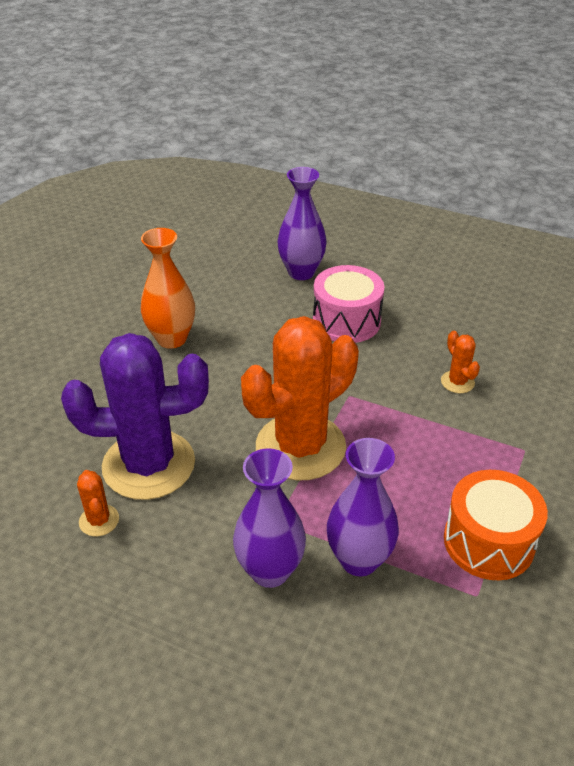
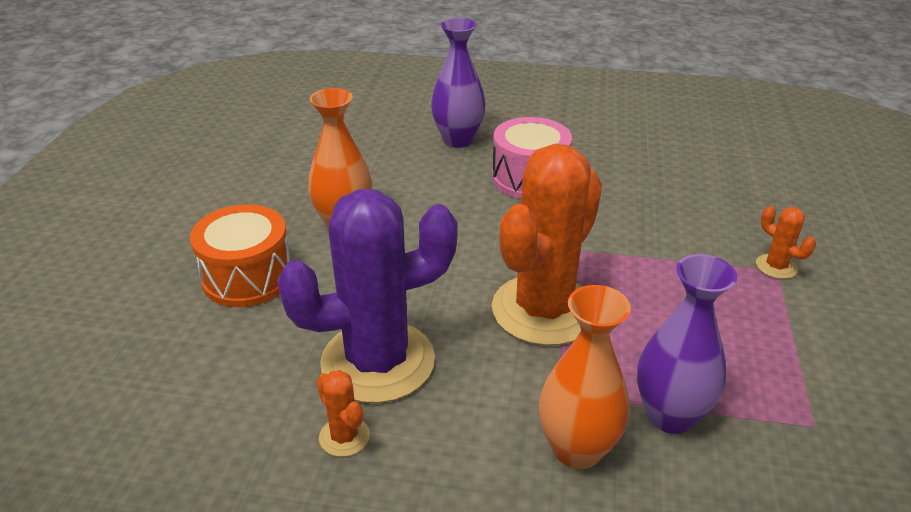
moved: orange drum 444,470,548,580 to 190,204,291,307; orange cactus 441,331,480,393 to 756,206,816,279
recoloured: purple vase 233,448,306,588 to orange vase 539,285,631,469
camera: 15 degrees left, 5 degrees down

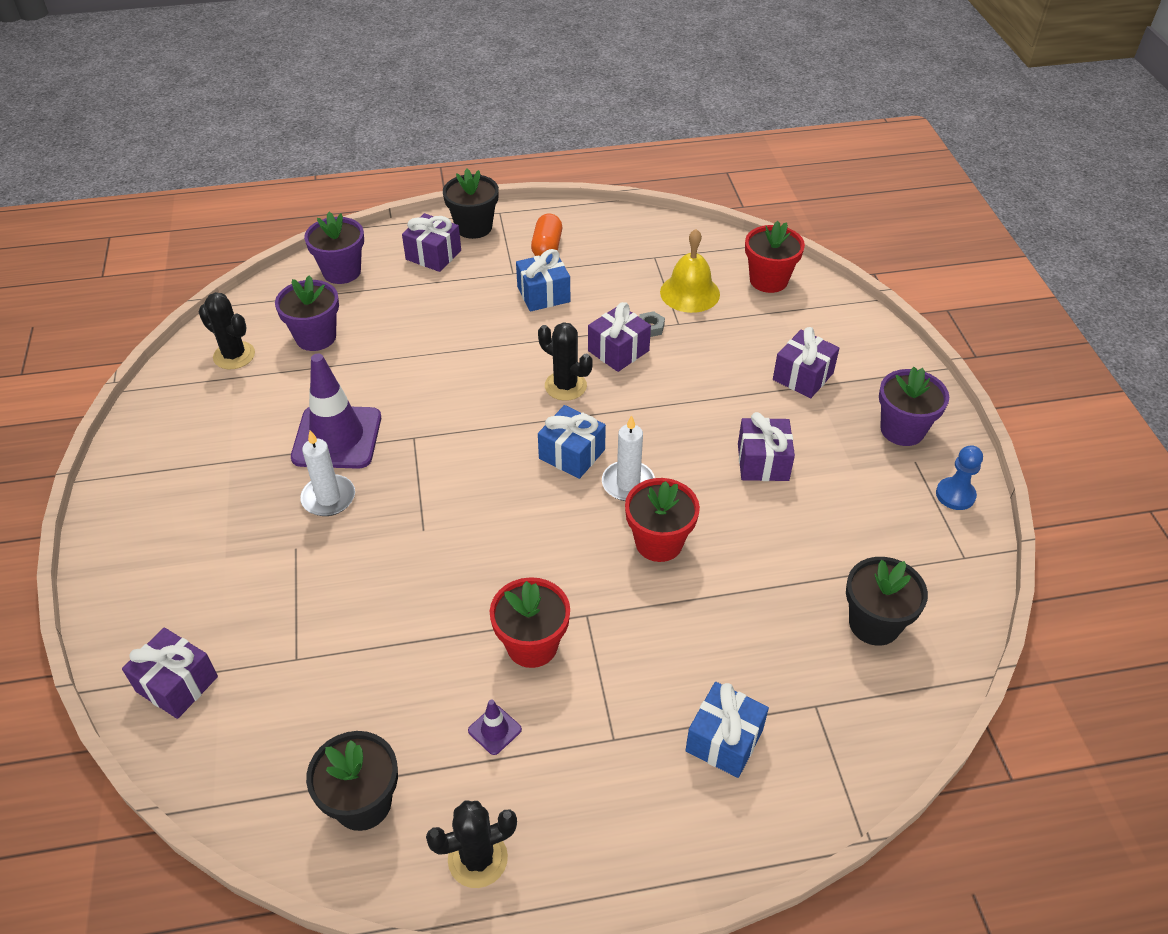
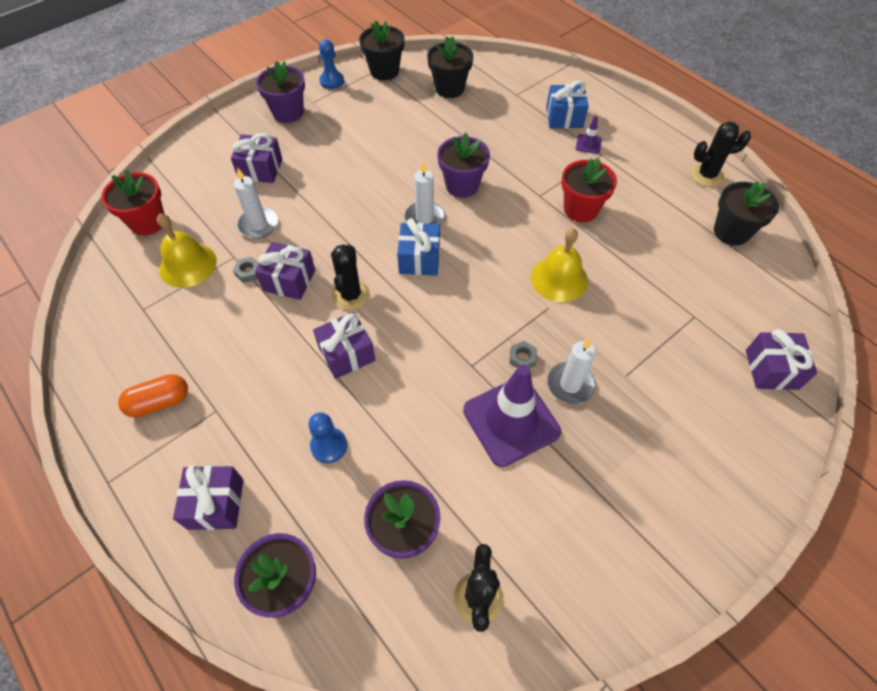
removed: blue gift 516,249,570,312
added: white candle 234,167,278,238; blue pawn 308,412,347,463; grey nut 510,341,537,368; yellow bell 531,228,588,302
moved: purple gift 738,412,795,481 to 313,312,375,379; black flower pot 443,169,499,239 to 359,20,405,81; purple traffic cone 468,699,522,755 to 576,116,602,154
recoloured: red flower pot 625,478,700,562 to purple flower pot 437,133,490,198
turned: black cactus 426,800,517,888 = 690,121,751,187 45 degrees counterclockwise
camera: 120 degrees left, 10 degrees up

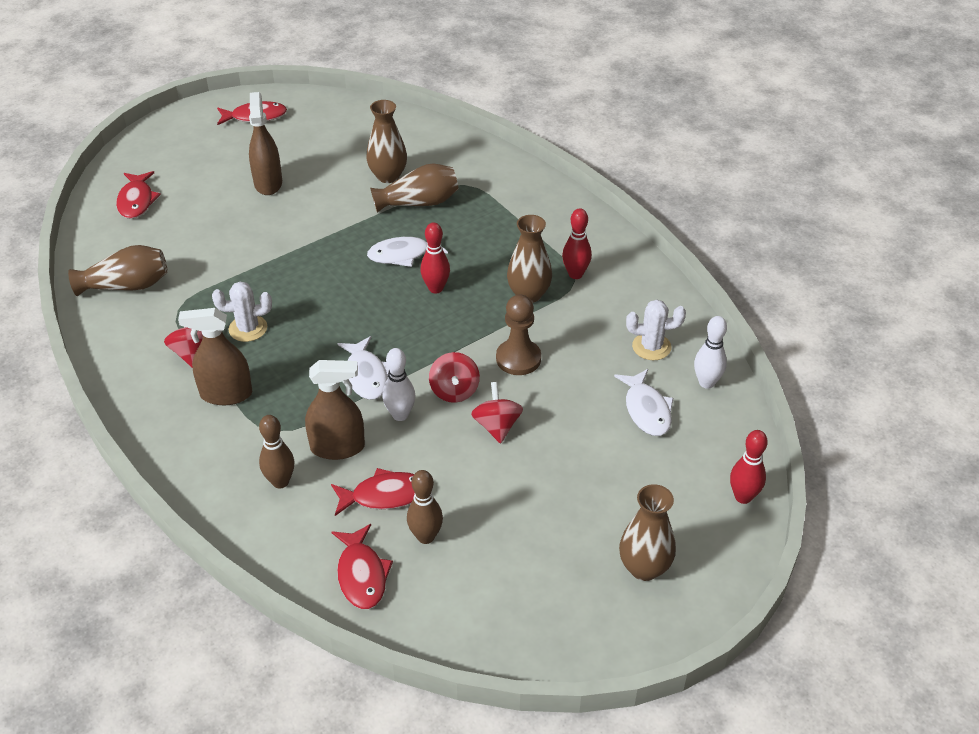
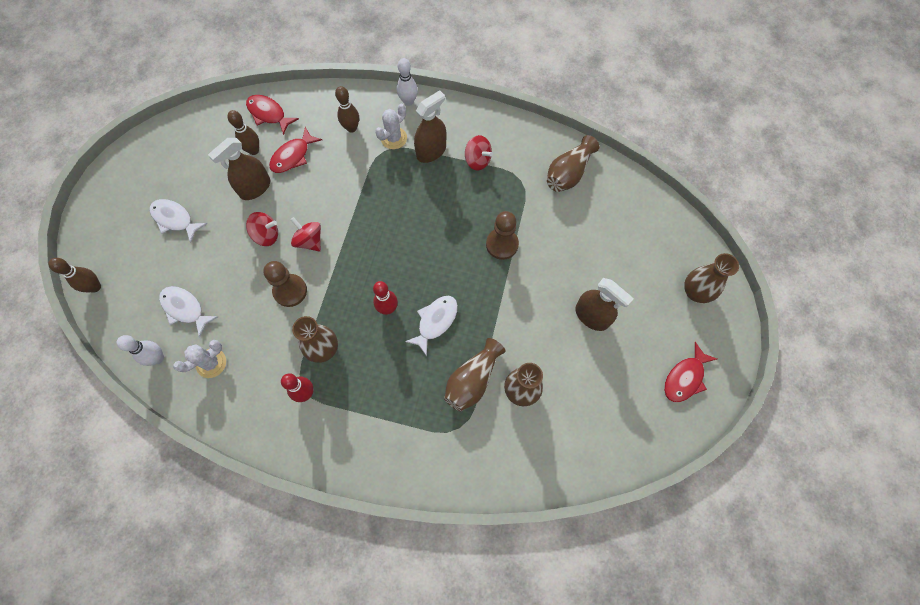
removed: red fish 116,171,161,219
added: brown pawn 486,211,519,260
moved: white fish 337,336,389,400 to 150,199,207,243; brown spray bottle 305,360,365,460 to 208,138,270,200; white cactus 212,282,272,342 to 375,104,407,149; white bowling pin 382,348,415,421 to 397,58,418,106; brown vase 619,484,676,581 to 684,253,739,303
recoloured: red bowling pin 730,430,768,504 to brown bowling pin 48,258,101,292
turned: red spinning top 471,382,523,444 = 246,212,278,246 45 degrees counterclockwise
camera: 140 degrees right, 25 degrees up

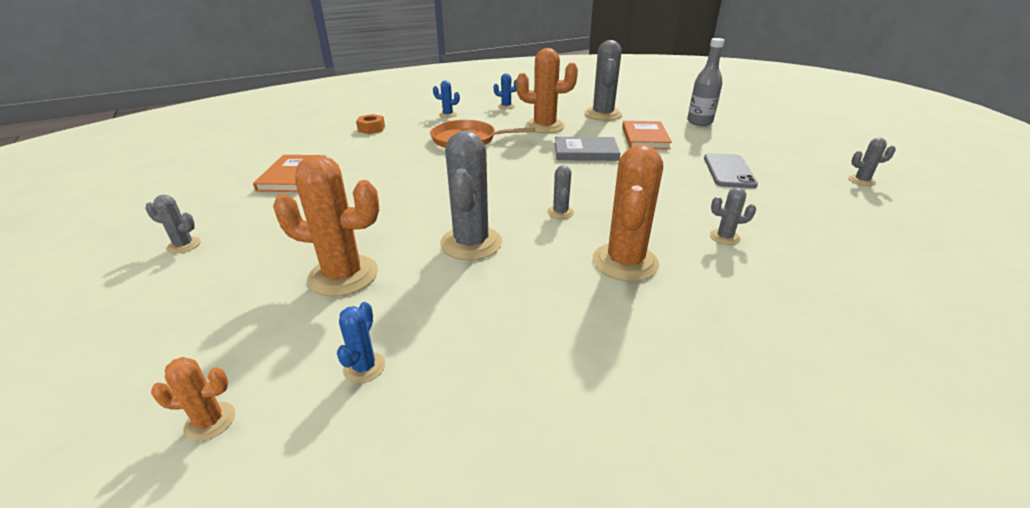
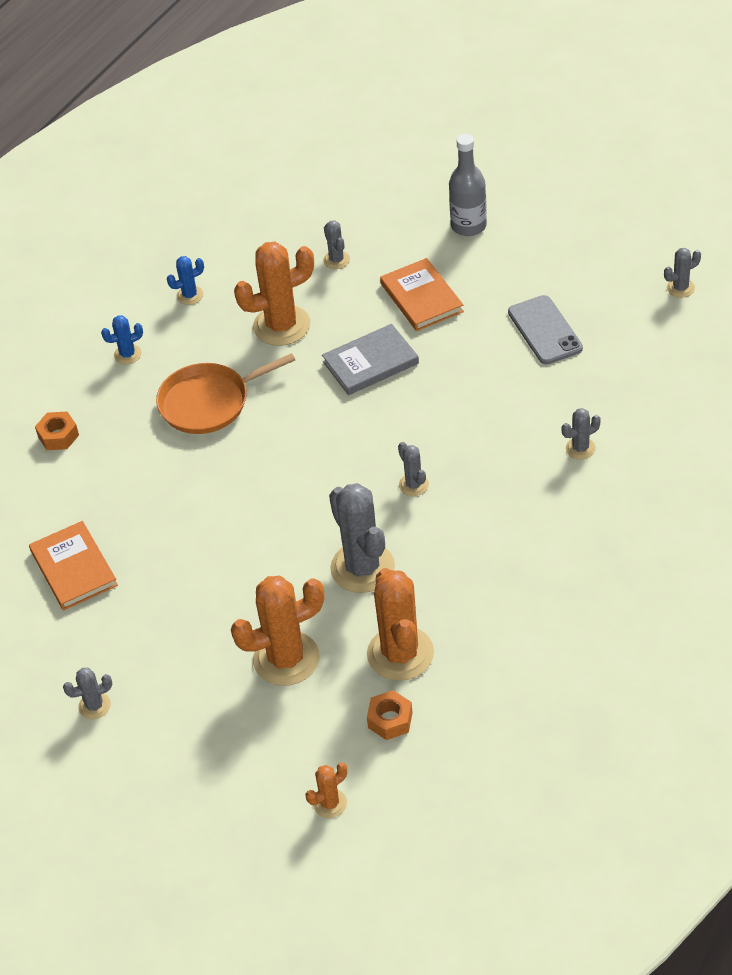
moved: orange cactus 593,145,663,282 to 367,568,434,681
replaced: blue cactus 337,302,385,383 to orange nut 367,690,413,740
resized: grey cactus 584,40,622,121 = 323,220,350,269 x0.48
camera: 25 degrees left, 15 degrees up

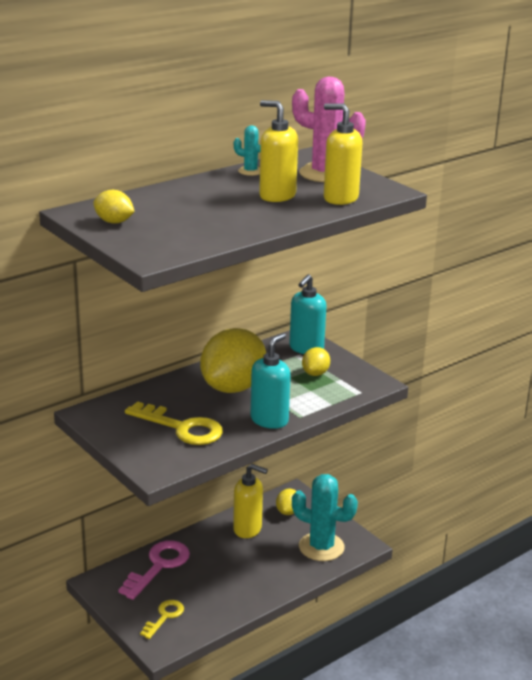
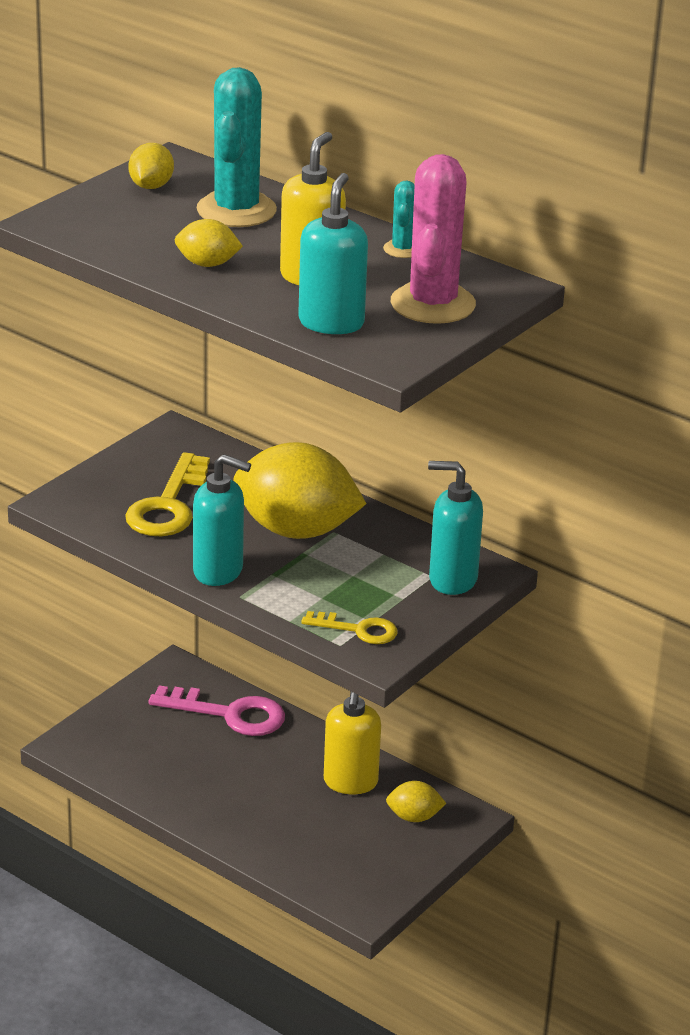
moved: yellow lemon 302,347,330,376 to 175,219,243,267; turquoise cactus 292,474,358,561 to 197,67,277,227; yellow key 140,600,184,639 to 301,611,397,644
recoloured: yellow soap dispenser 324,103,362,205 to turquoise soap dispenser 298,173,368,334
camera: 75 degrees right, 5 degrees up

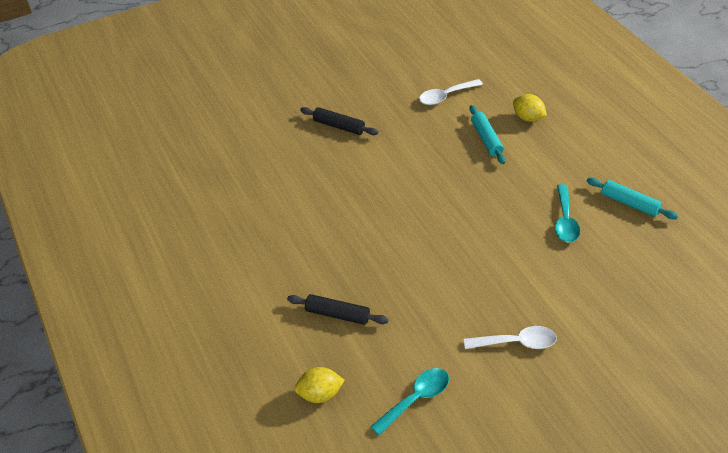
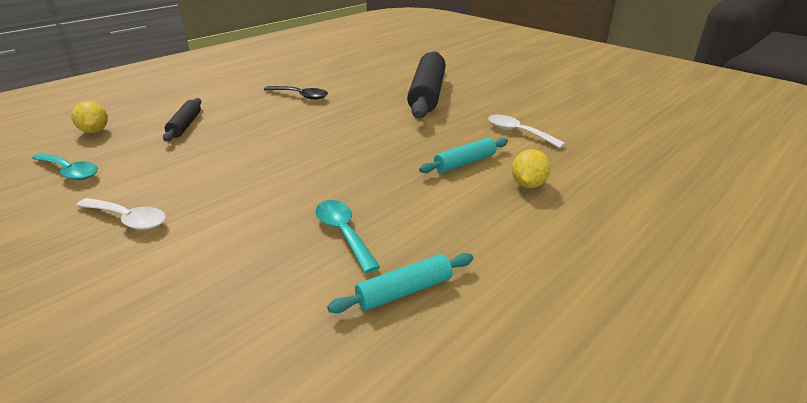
added: black spoon 264,86,328,100
turned: white spoon 464,326,557,349 = 76,198,166,230 45 degrees counterclockwise; turquoise spoon 555,184,580,243 = 316,200,380,273 75 degrees clockwise; turquoise rolling pin 587,178,678,219 = 327,253,473,313 45 degrees clockwise
resized: black rolling pin 300,107,378,135 = 407,51,446,118 x1.98
camera: 70 degrees right, 15 degrees down

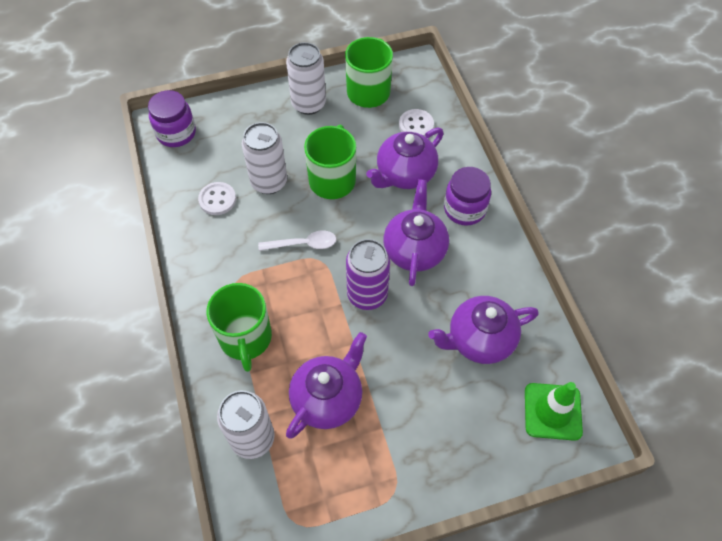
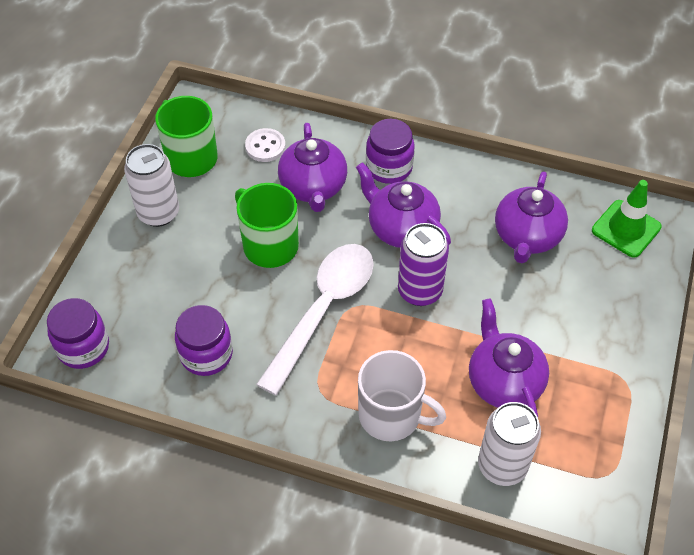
removed: white can 242,122,287,194
replaced: white button 198,182,236,215 to purple jar 175,305,233,376
recoloured: green mug 206,283,272,372 to white mug 358,350,446,441
resized: white spoon 258,231,336,251 = 256,244,374,395 x2.04
camera: 55 degrees left, 5 degrees down

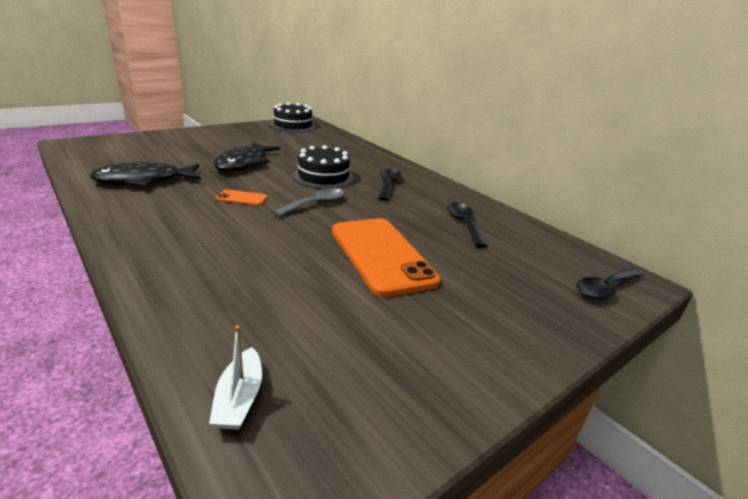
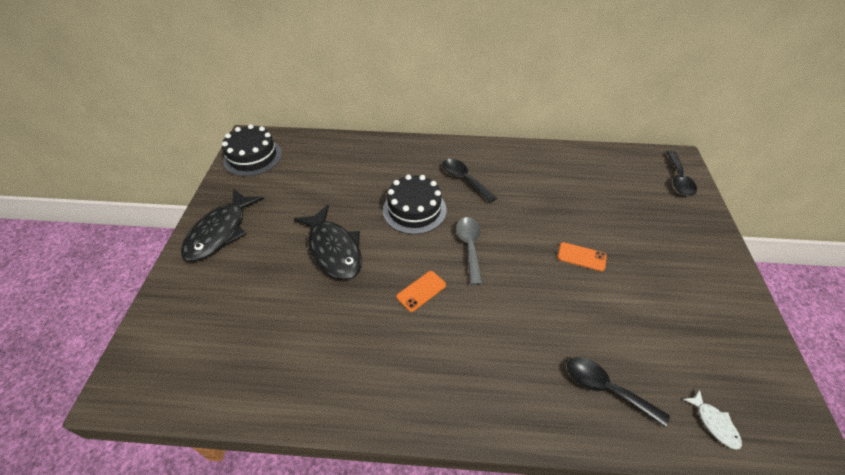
moved: black fish 89,162,201,187 to 181,189,264,262; black spoon 447,203,487,248 to 567,357,670,428
replaced: white boat 209,326,262,430 to white fish 683,389,742,450
resized: orange phone 332,218,441,297 = 558,242,607,271 x0.42
camera: 45 degrees left, 20 degrees up

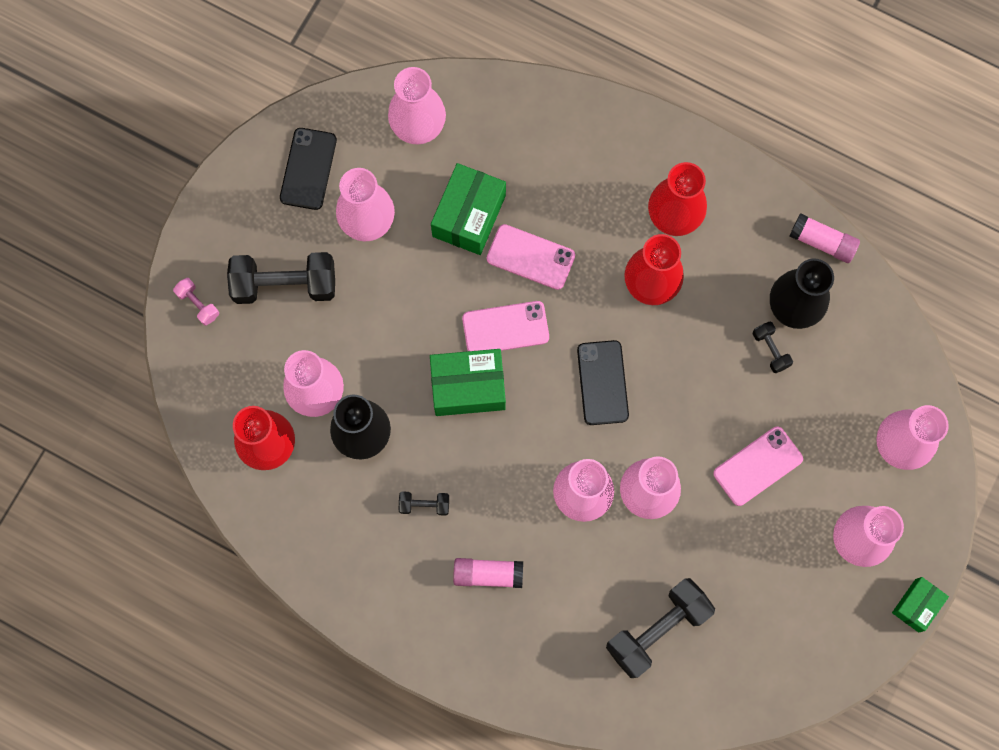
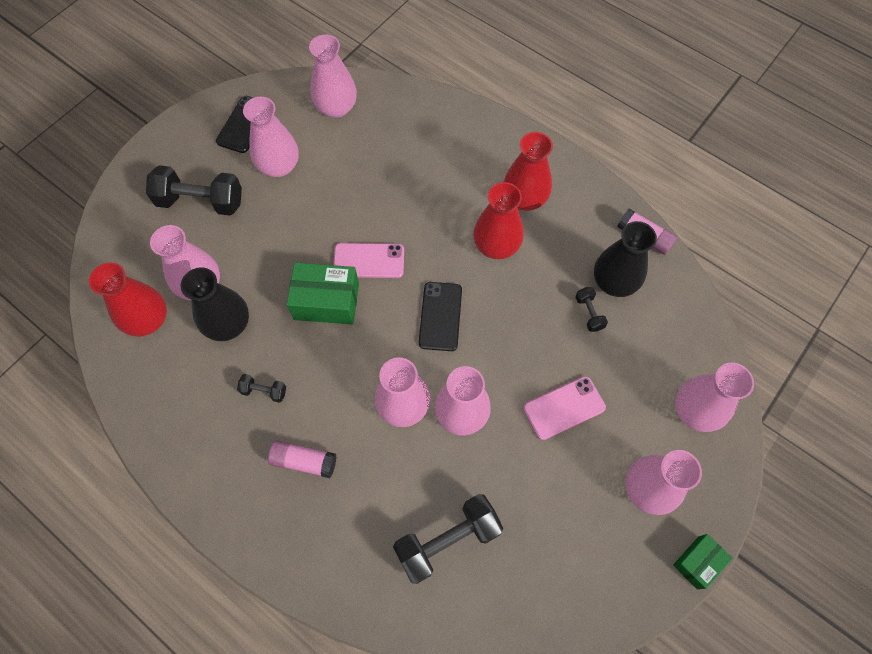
removed: pink dumbbell 173,278,219,326; green box 431,163,506,255; pink phone 487,224,575,290
camera: 10 degrees right, 10 degrees down

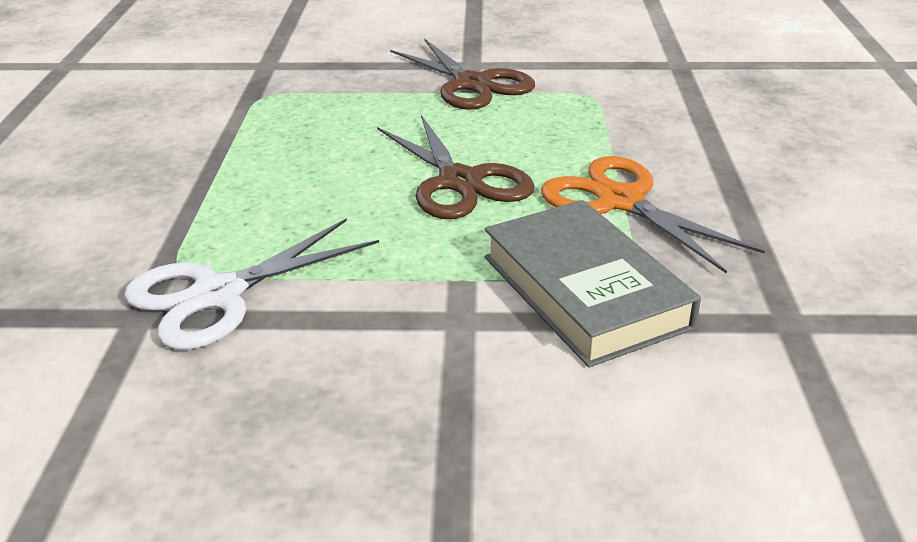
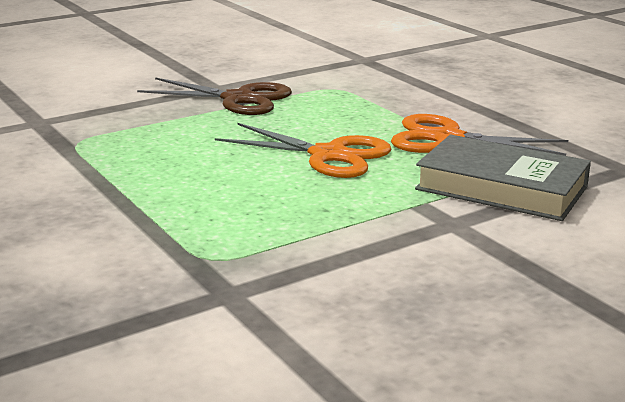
removed: white scissors 124,218,379,350
recoloured: brown scissors 377,115,535,219 to orange scissors 215,123,391,178
camera: 35 degrees left, 10 degrees down

